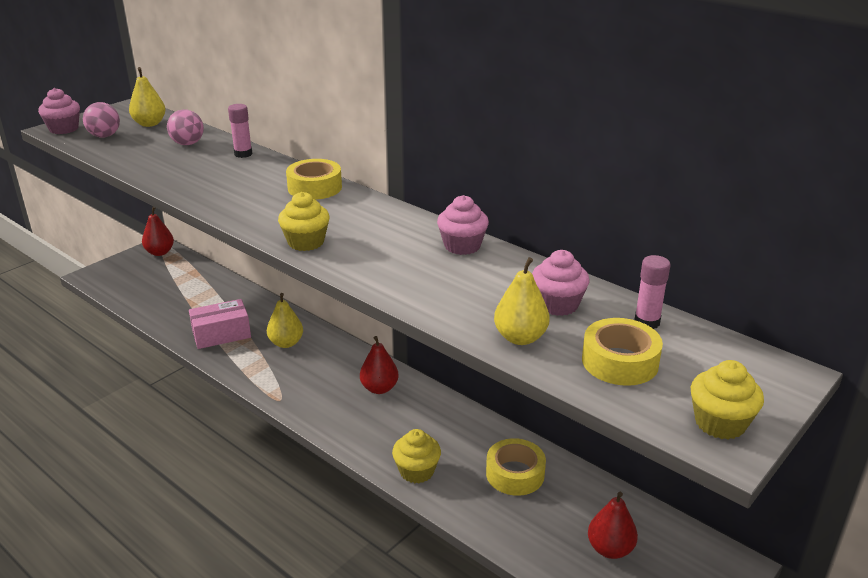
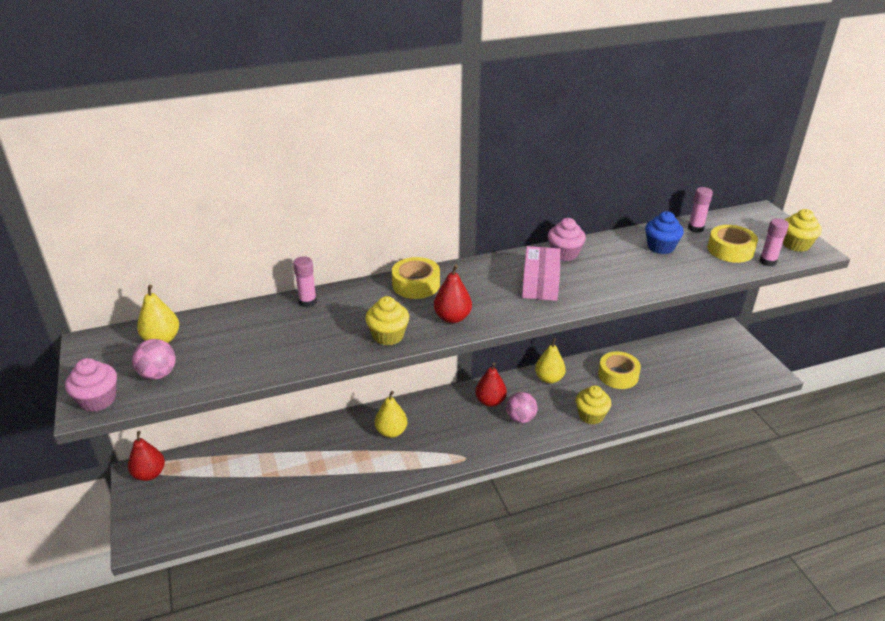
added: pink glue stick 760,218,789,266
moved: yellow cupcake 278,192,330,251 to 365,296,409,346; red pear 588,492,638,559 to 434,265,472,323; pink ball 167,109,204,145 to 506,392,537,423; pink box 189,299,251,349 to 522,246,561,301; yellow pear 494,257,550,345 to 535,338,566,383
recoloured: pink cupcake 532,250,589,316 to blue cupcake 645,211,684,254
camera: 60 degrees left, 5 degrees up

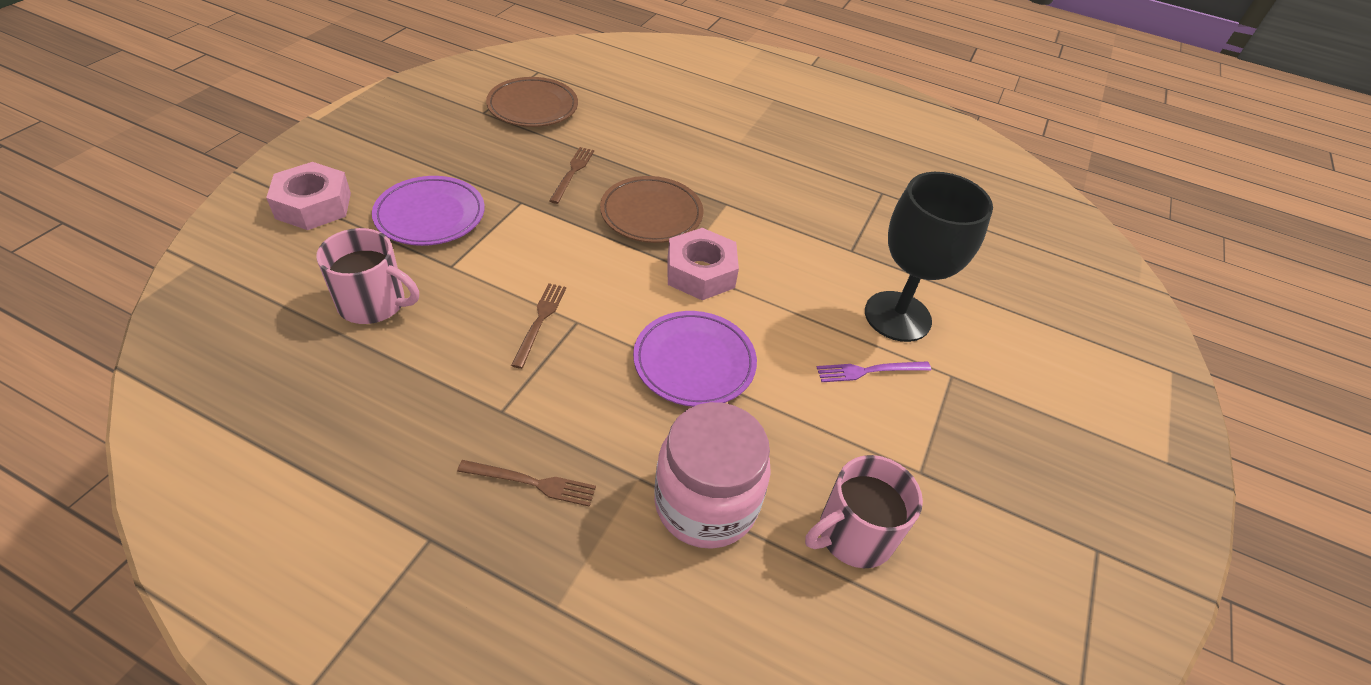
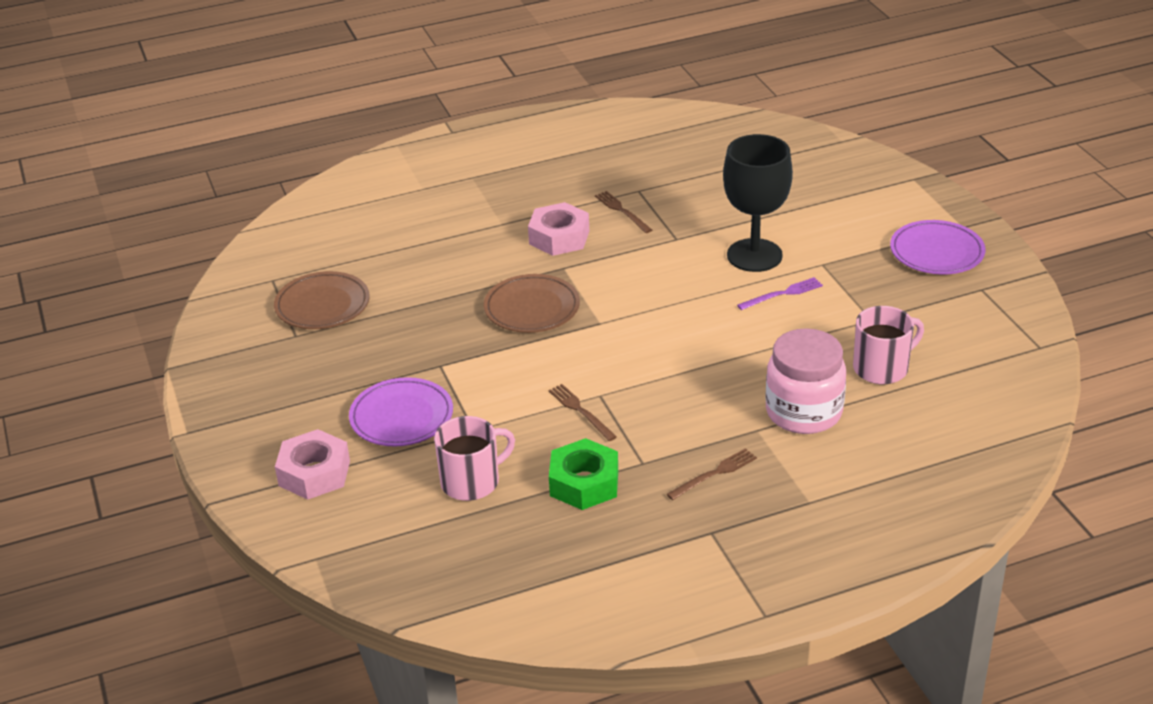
added: green nut 549,438,618,510
moved: pink nut 667,228,739,300 to 528,202,589,256; brown fork 549,147,594,204 to 595,191,652,233; purple plate 633,311,757,407 to 890,220,985,274
turned: purple fork 817,361,931,382 = 737,277,823,310 150 degrees counterclockwise; pink mug 805,455,923,568 = 853,306,924,384 135 degrees counterclockwise
camera: 40 degrees left, 10 degrees down

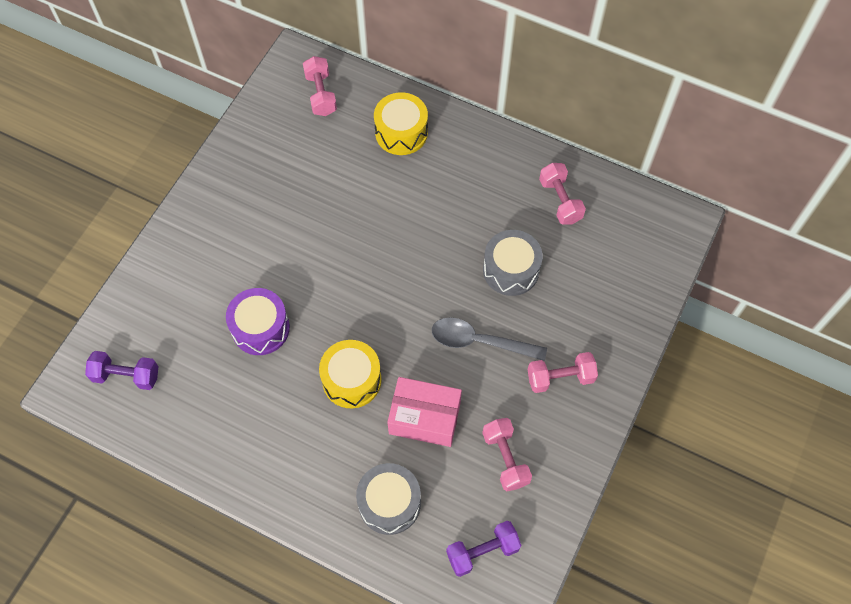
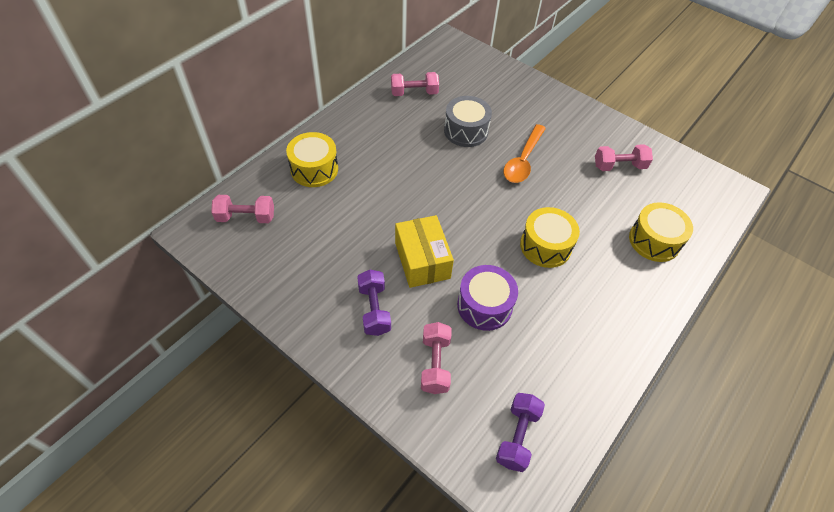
removed: pink box 387,377,462,447
added: yellow box 395,215,454,288
moved: purple dumbbell 446,521,522,577 to 357,270,391,336; pink dumbbell 528,352,598,393 to 421,322,451,394
recoloured: grey spoon 432,318,547,361 to orange spoon 503,124,546,183; grey drum 356,463,421,535 to yellow drum 629,202,693,262
camera: 80 degrees left, 10 degrees down

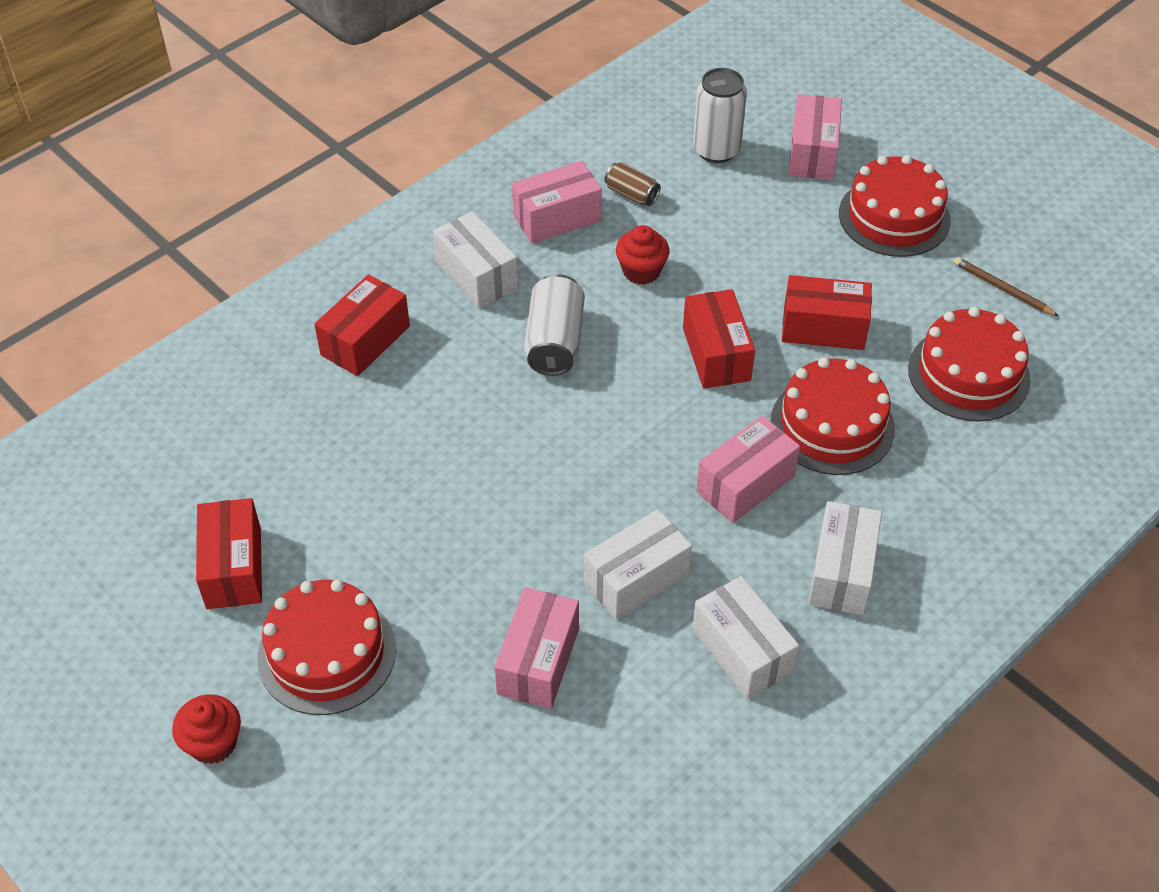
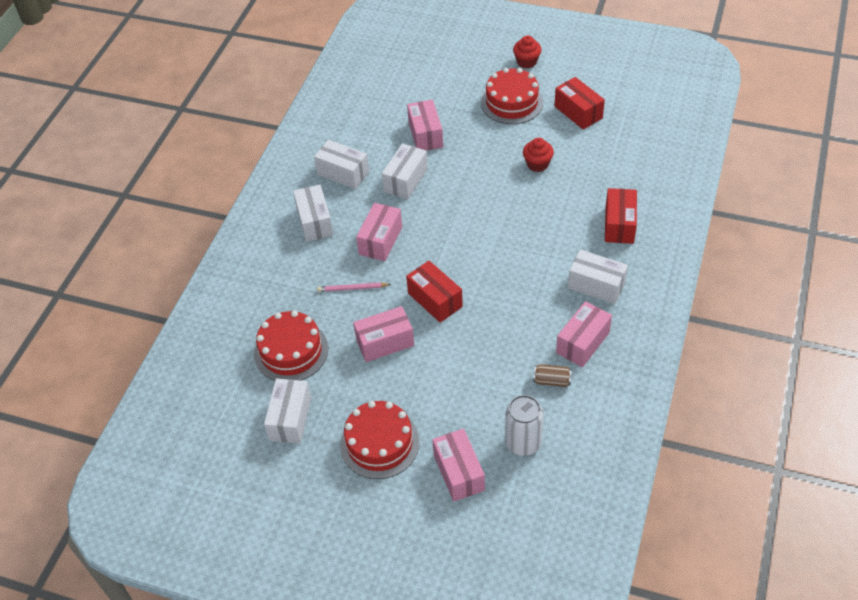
removed: white can 524,274,585,376
moved: red cupcake 616,225,669,285 to 523,138,554,172
replaced: brown pencil 954,257,1059,316 to white box 264,379,311,444; red cake 771,357,895,475 to pink pencil 317,282,391,292
recoloured: red box 782,275,872,350 to pink box 353,306,414,362
camera: 155 degrees right, 0 degrees up

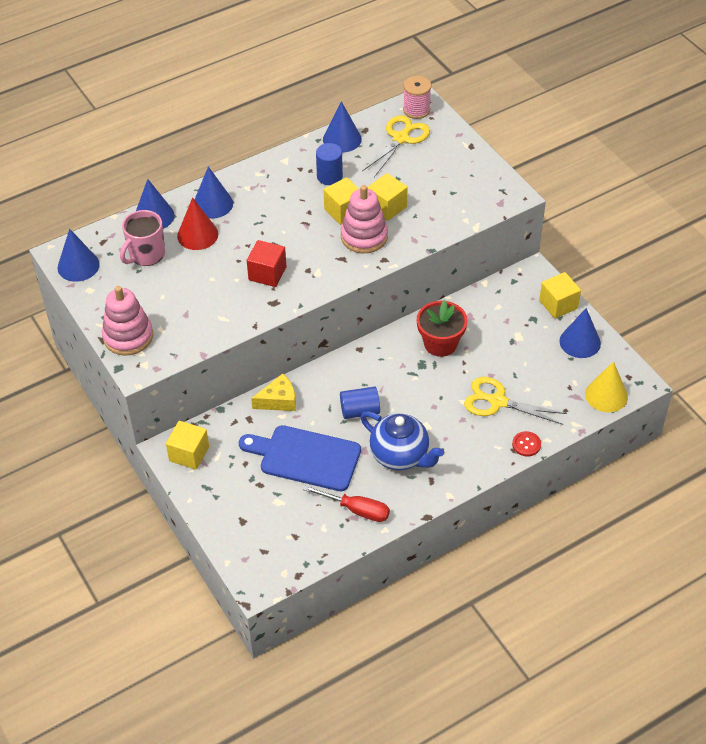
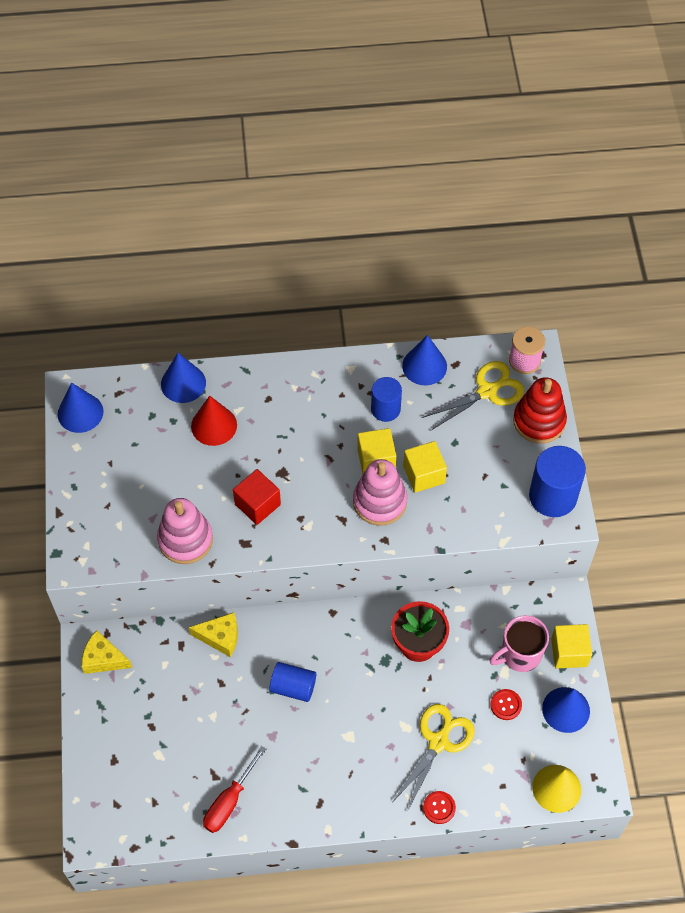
removed: blue cone 194,166,233,219; blue cutting board 239,425,361,491; blue teapot 360,411,444,471
added: red button 490,689,522,720; red stacking toy 513,377,567,444; blue cylinder 529,446,586,517
moved: pink stacking toy 102,286,153,356 to 157,498,213,564; pink mug 120,210,165,266 to 489,615,549,672
replaced: yellow cube 166,421,209,470 to yellow cheese 81,630,132,674
turned: red screwdriver 303,485,390,522 = 203,746,266,833 75 degrees clockwise; yellow scissors 464,377,567,425 = 393,704,475,812 75 degrees clockwise
camera: 25 degrees right, 10 degrees up

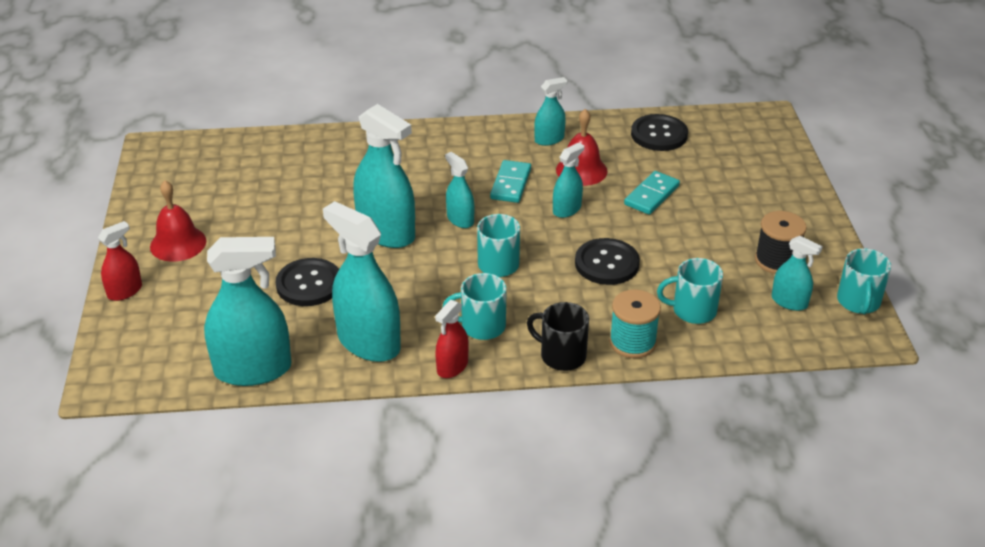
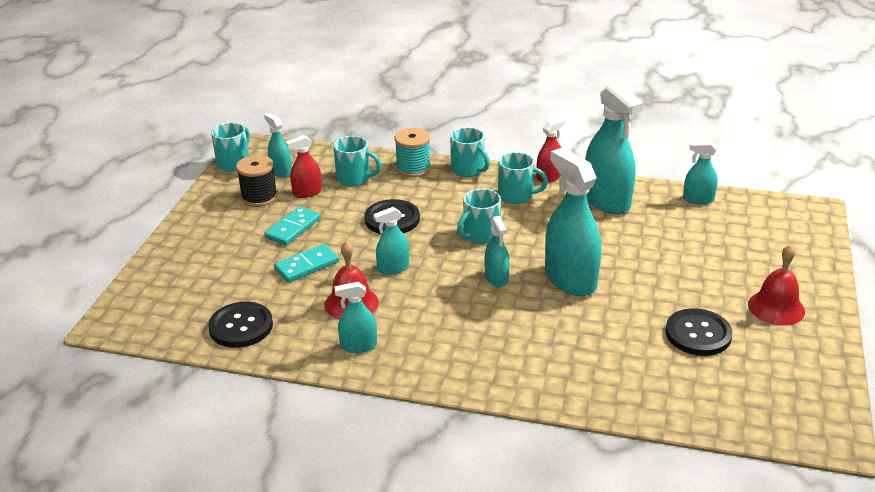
moved: turquoise domino 490,160,531,203 to 264,206,321,245; red spray bottle 98,221,142,301 to 286,135,322,198; black button 275,258,339,306 to 665,308,732,356
recoloured: black mug 527,302,589,371 to turquoise mug 450,127,490,177
resized: turquoise spray bottle 204,237,291,386 = 683,142,718,205 x0.52
camera: 160 degrees left, 5 degrees down

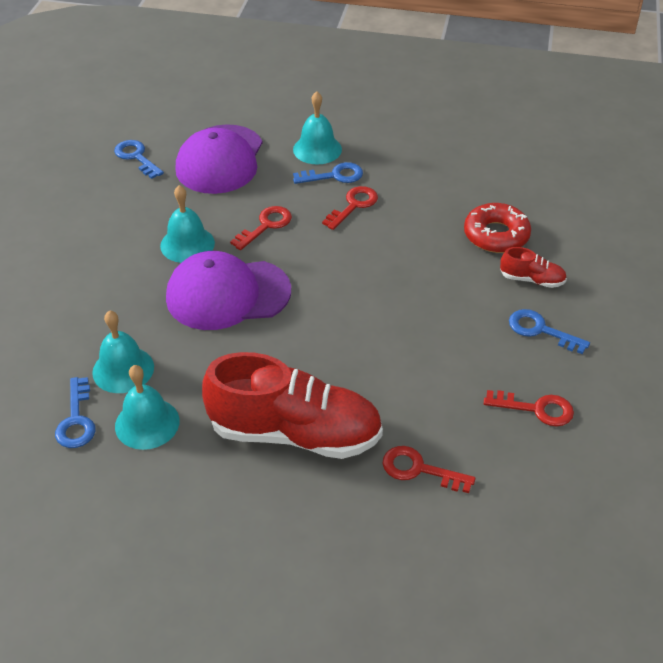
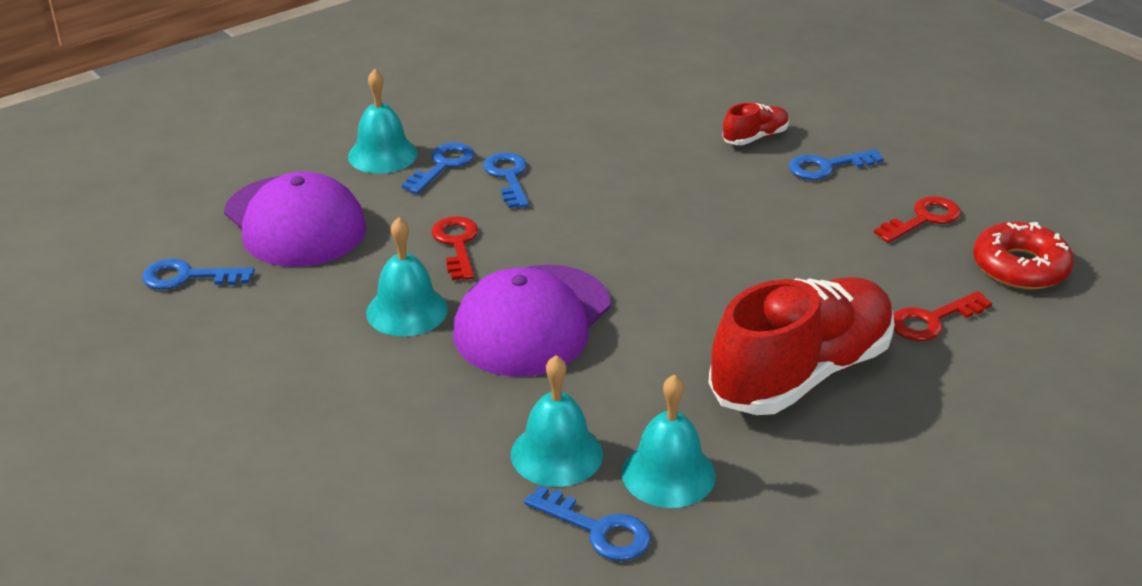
moved: red donut 464,203,531,253 to 973,222,1074,290
recoloured: red key 322,186,378,230 to blue key 483,152,529,208
camera: 50 degrees left, 10 degrees down

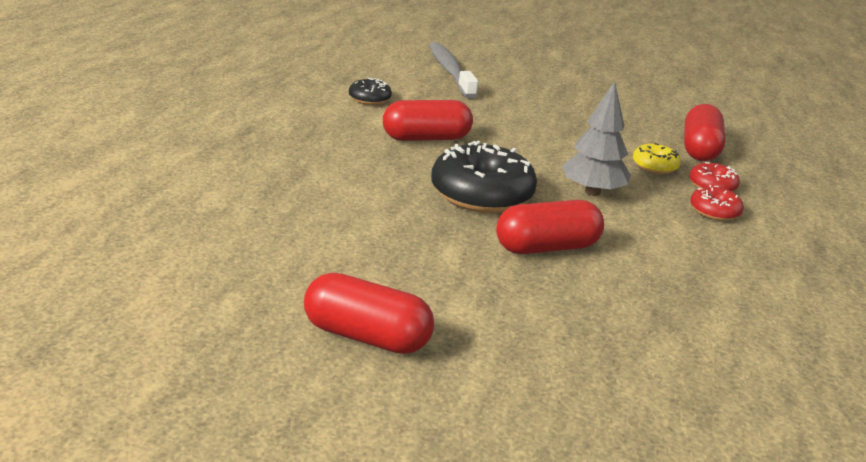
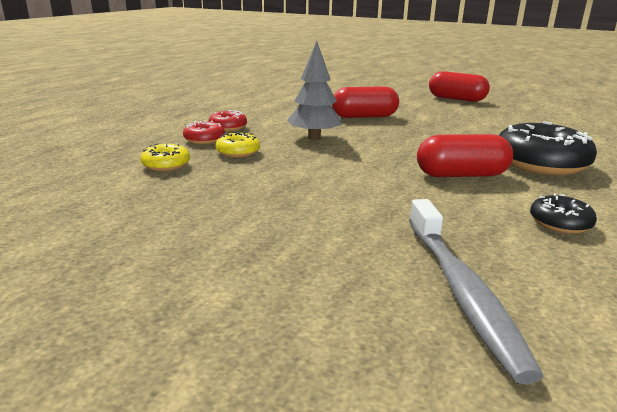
moved: black donut 431,141,537,213 to 499,121,597,175
replaced: red capsule 684,104,725,161 to yellow donut 140,144,190,171
camera: 170 degrees left, 5 degrees down

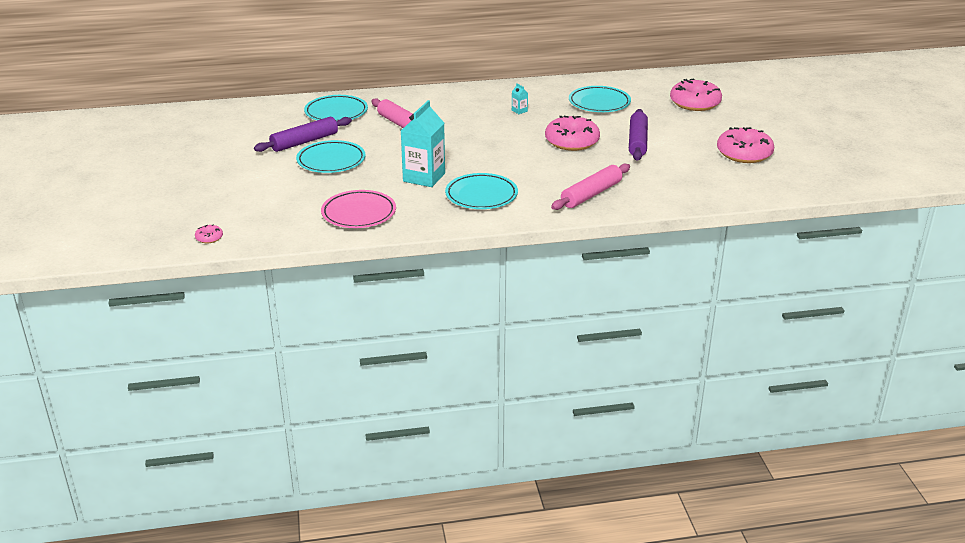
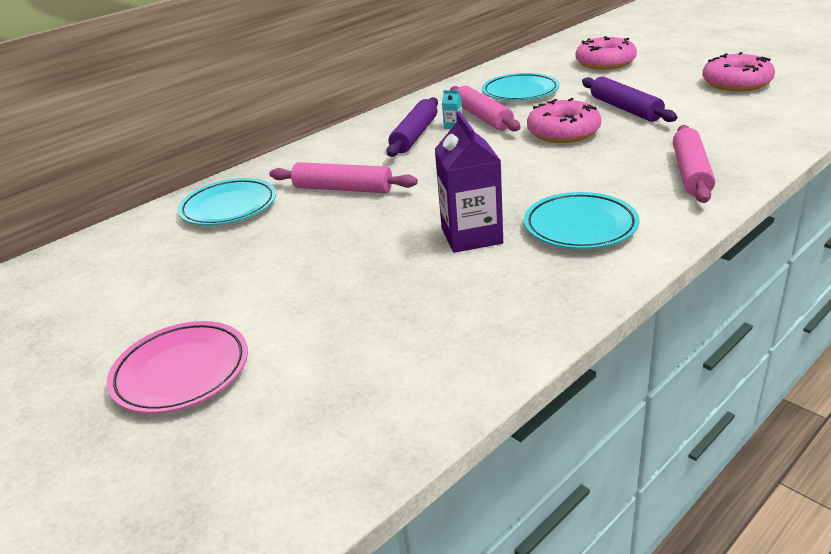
removed: pink donut 195,224,223,243; turquoise plate 296,140,366,173
added: pink rolling pin 450,85,521,131
moved: pink plate 321,190,396,228 to 107,321,248,414; purple rolling pin 254,117,352,152 to 386,97,438,157
recoloured: turquoise carton 401,100,445,187 to purple carton 435,111,503,253
camera: 30 degrees left, 0 degrees up

